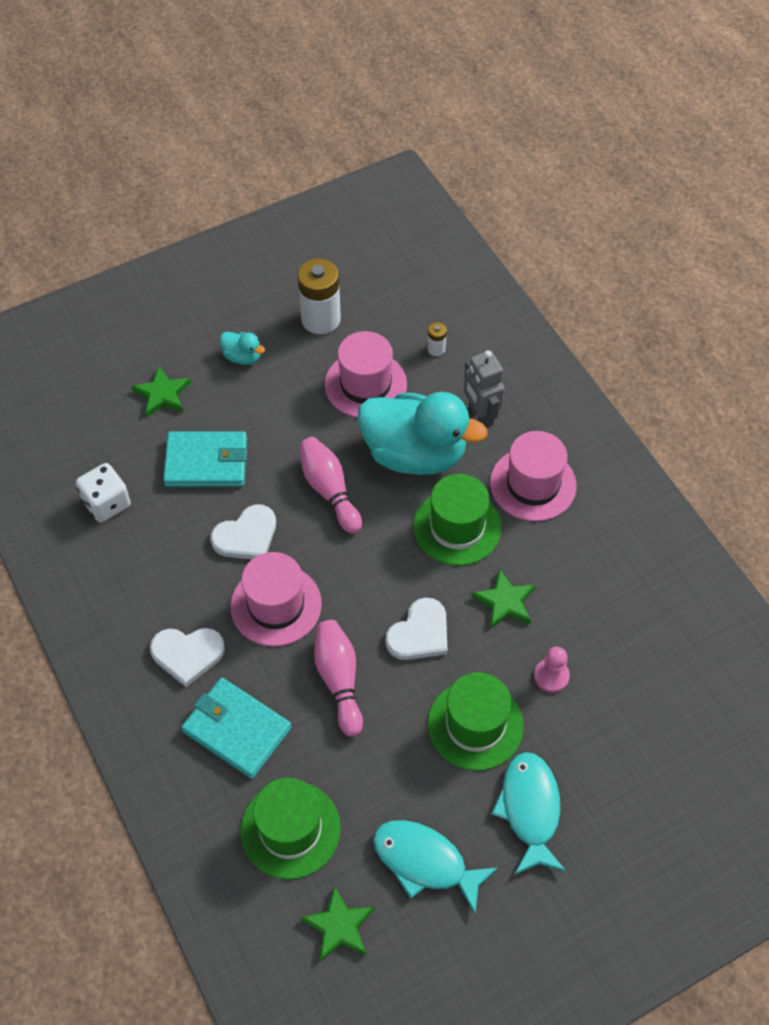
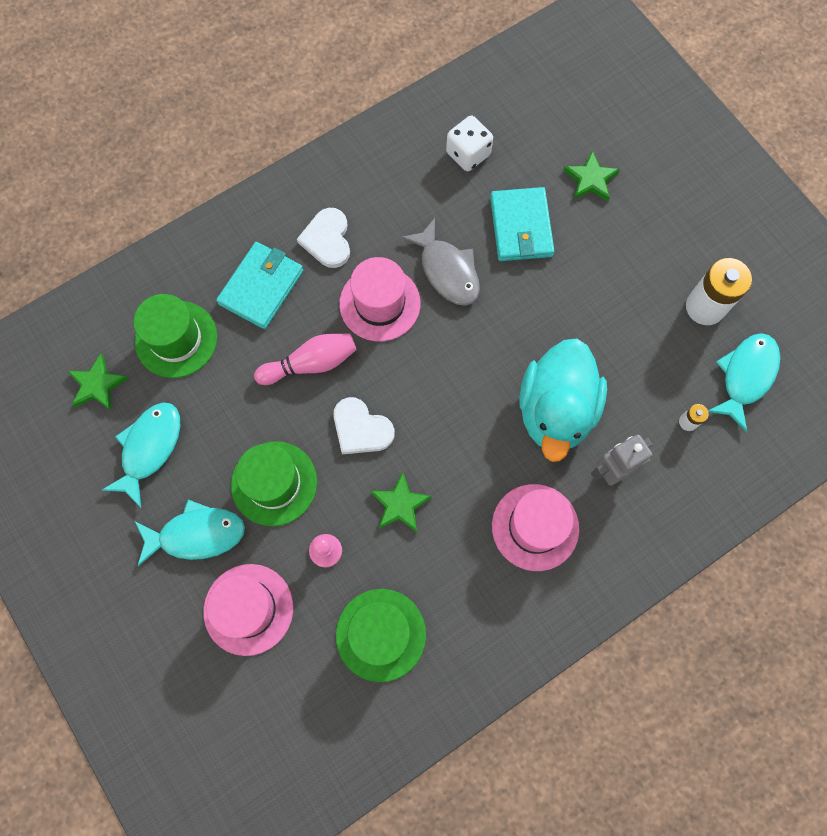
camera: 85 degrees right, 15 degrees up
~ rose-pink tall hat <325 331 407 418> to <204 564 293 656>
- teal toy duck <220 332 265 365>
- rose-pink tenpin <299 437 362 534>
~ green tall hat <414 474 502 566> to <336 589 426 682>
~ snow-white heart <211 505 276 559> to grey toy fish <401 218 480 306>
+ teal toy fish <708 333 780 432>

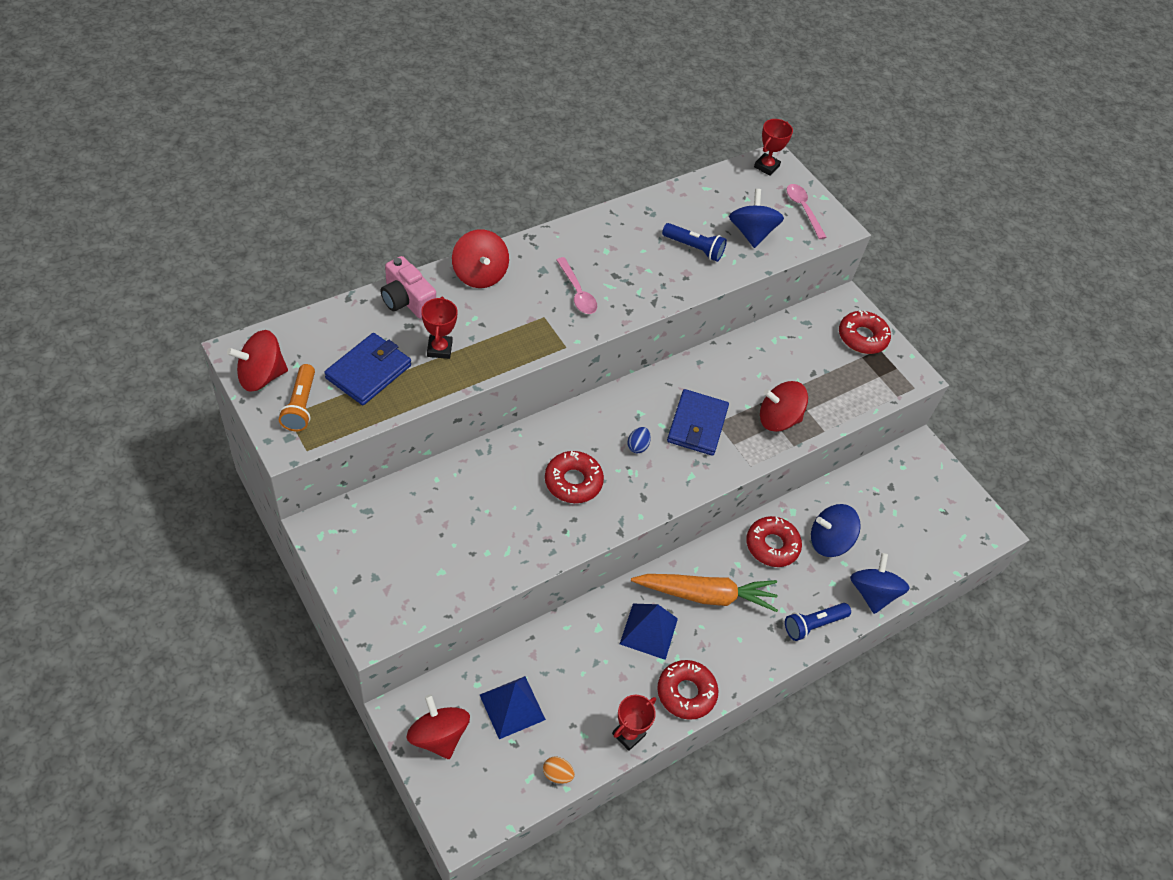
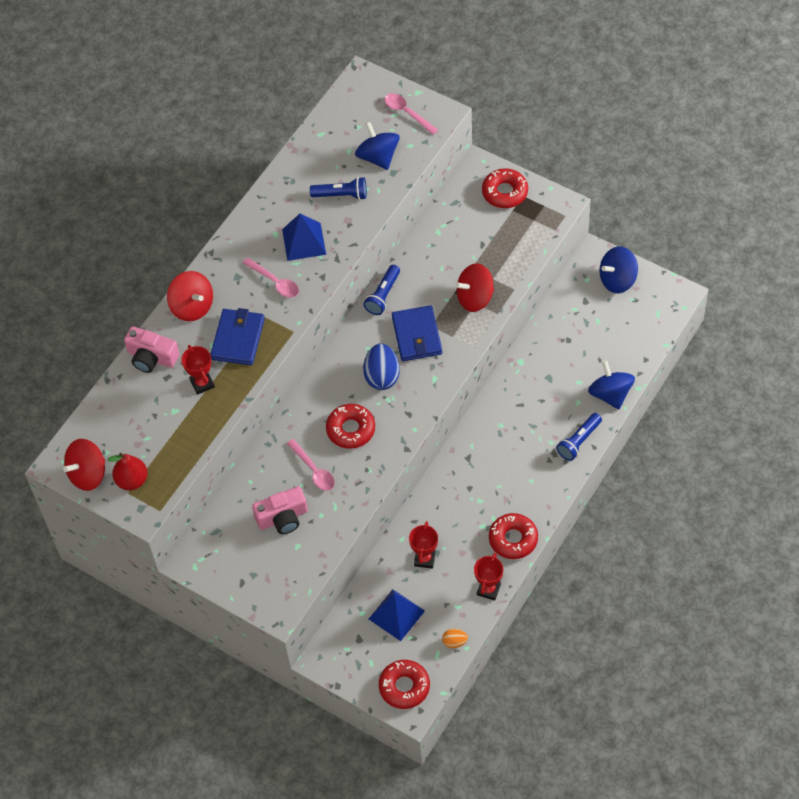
camera: 15 degrees left, 5 degrees up
~ scarlet award cup <754 119 793 176> to <409 521 438 569>
~ cobalt billfold <324 333 411 405> to <210 308 265 365>
~ bright orange pocket torch <279 364 315 431> to scarlet pear fruit <108 453 148 490>
~ cobalt toy egg <627 427 651 453> = <363 343 400 390> x1.95
~ cobalt toy top <811 504 861 557> to <600 246 638 293>
~ scarlet doughnut <746 516 802 567> to <379 660 430 709>
- bright orange root vegetable <631 574 778 612>
~ cobalt pyramid shape <620 604 678 660> to <282 214 326 261>
- scarlet toy top <406 694 470 759>
+ cobalt pocket torch <363 265 400 315>
+ rose-pink spoon <287 439 335 491>
+ rose-pink photo camera <252 486 308 534>

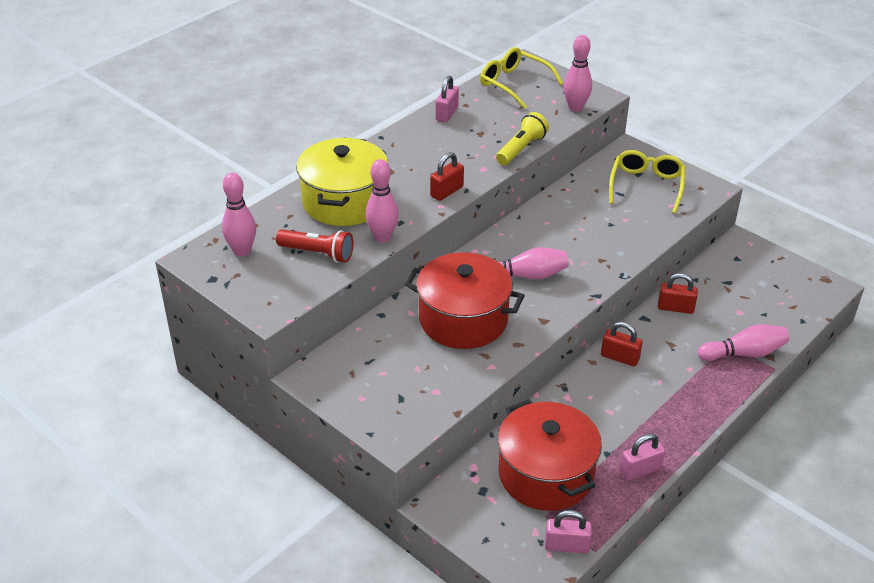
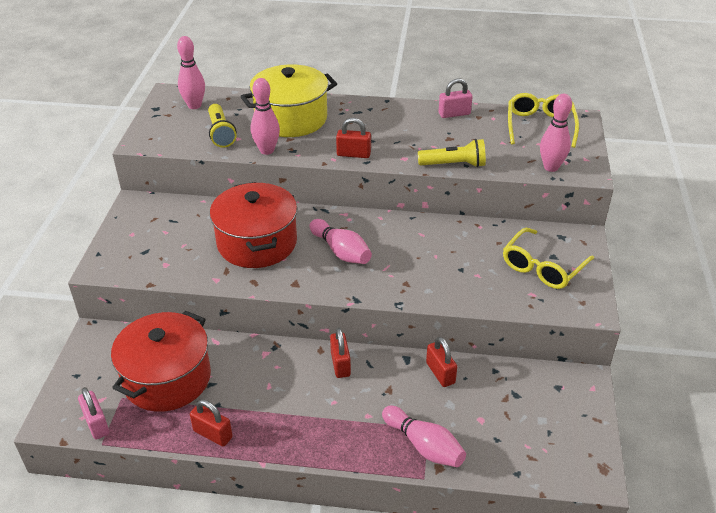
camera: 55 degrees right, 0 degrees up
~ bright yellow spectacles <609 150 685 213> = <503 228 594 289> 150 degrees clockwise
~ scarlet pocket torch <276 229 353 263> to bright yellow pocket torch <208 104 237 148>
~ rose-pink lock <620 433 665 481> to scarlet lock <190 400 233 447>

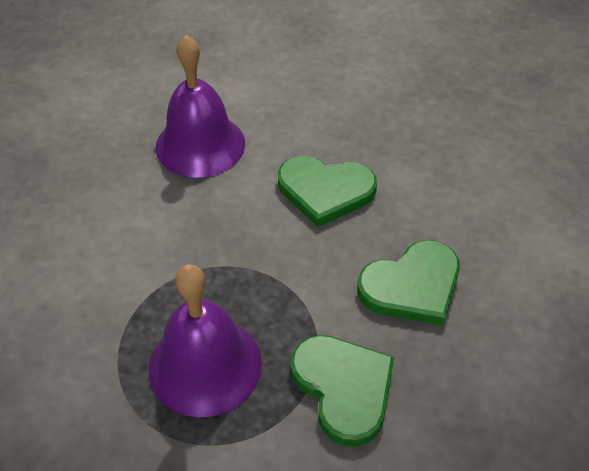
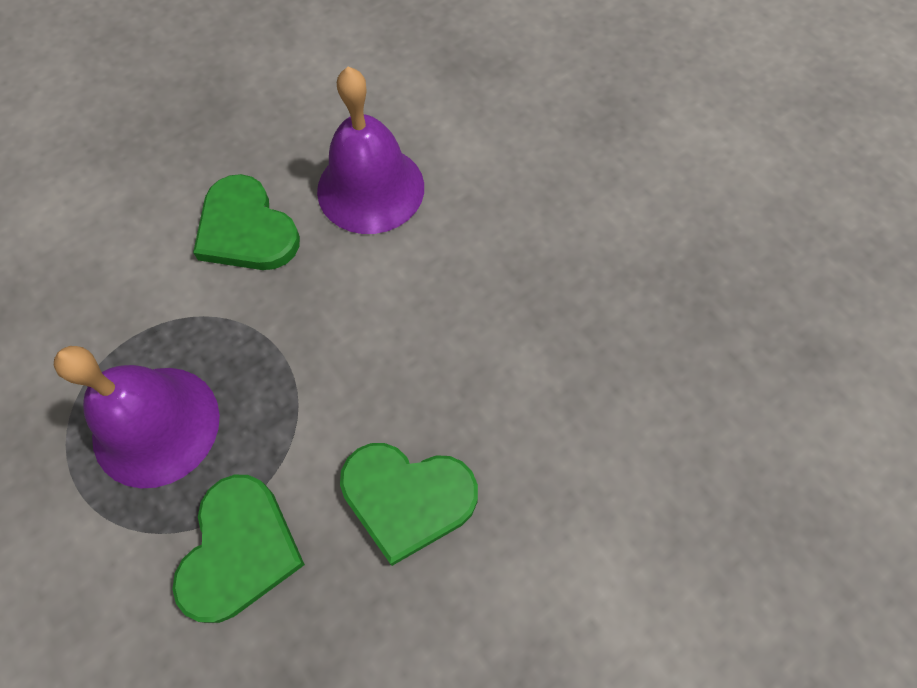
camera: 40 degrees right, 15 degrees up
~ green heart <278 156 377 227> to <193 174 300 270>

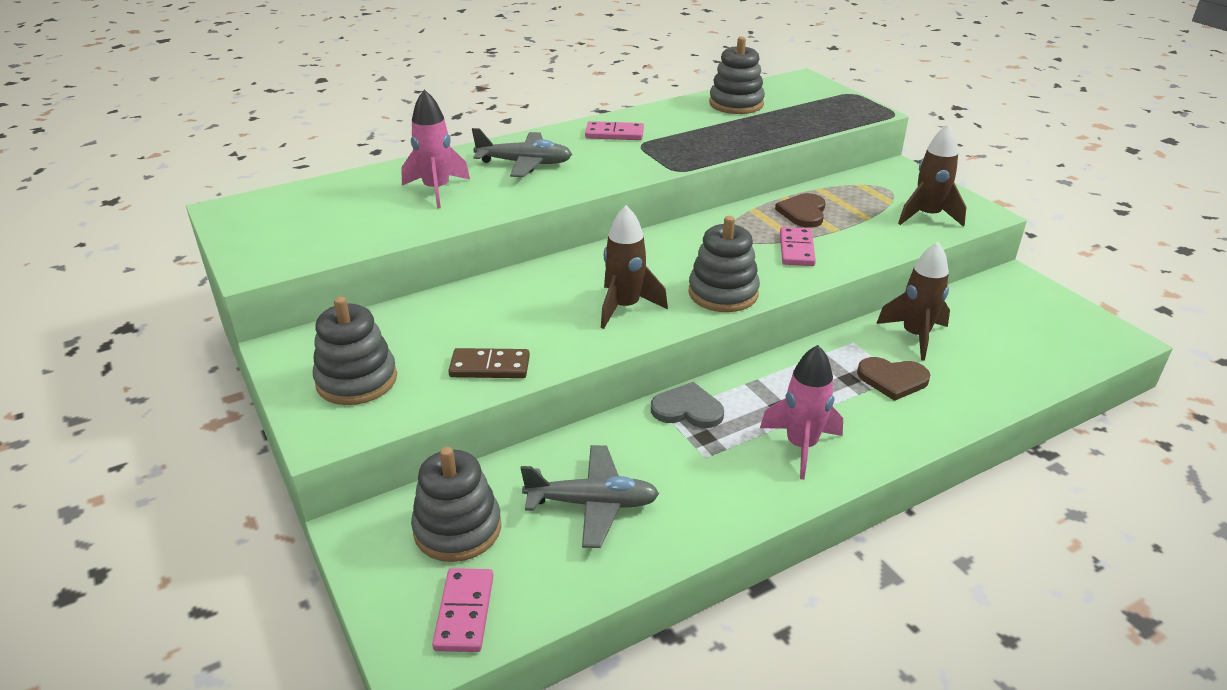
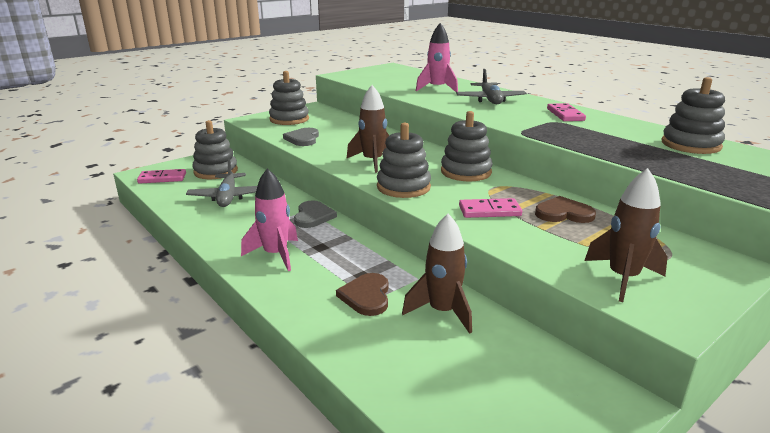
camera: 80 degrees right, 10 degrees down
~ russet domino piece <448 348 530 378> to grey heart <283 128 319 146>
+ grey stacking toy <441 111 493 181>

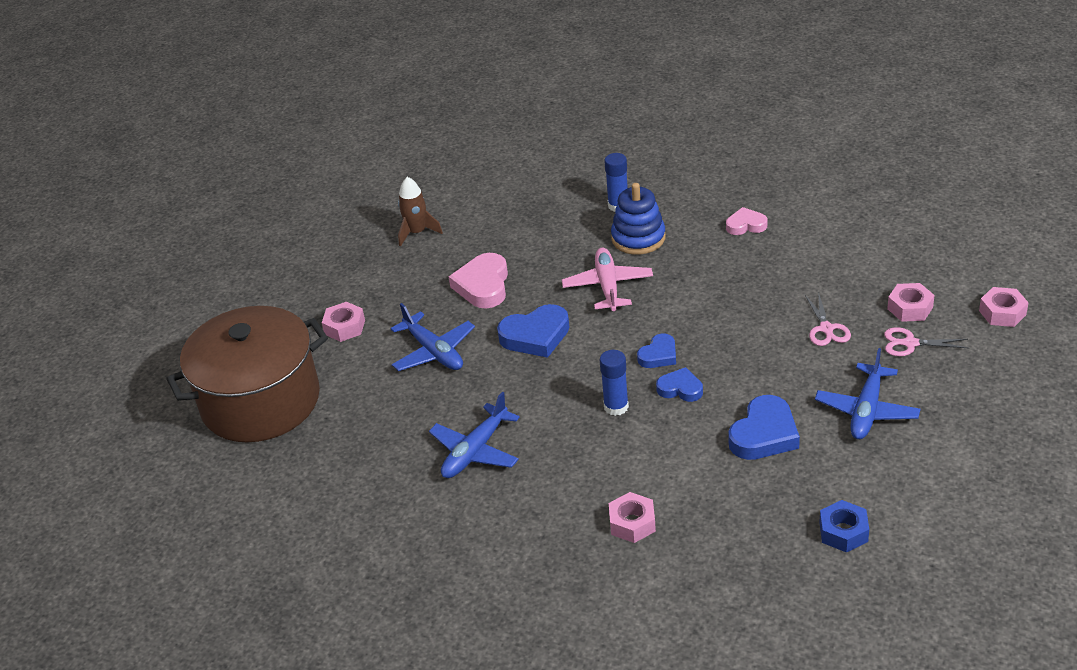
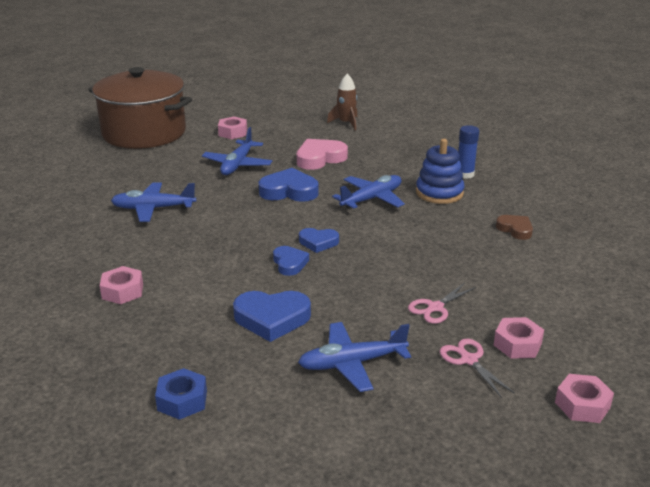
camera: 50 degrees right, 10 degrees down
~ rose-pink heart <726 207 767 235> to russet heart <496 215 533 240>
~ rose-pink aeroplane <562 248 653 311> to cobalt aeroplane <332 175 405 209>
~ cobalt heart <497 304 570 358> = <259 168 319 202> 150 degrees clockwise
- cobalt stick of glue <600 350 629 416>

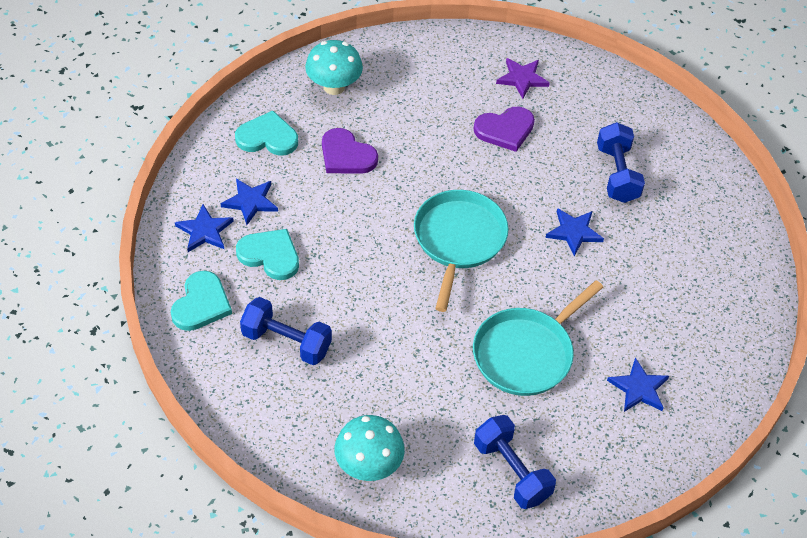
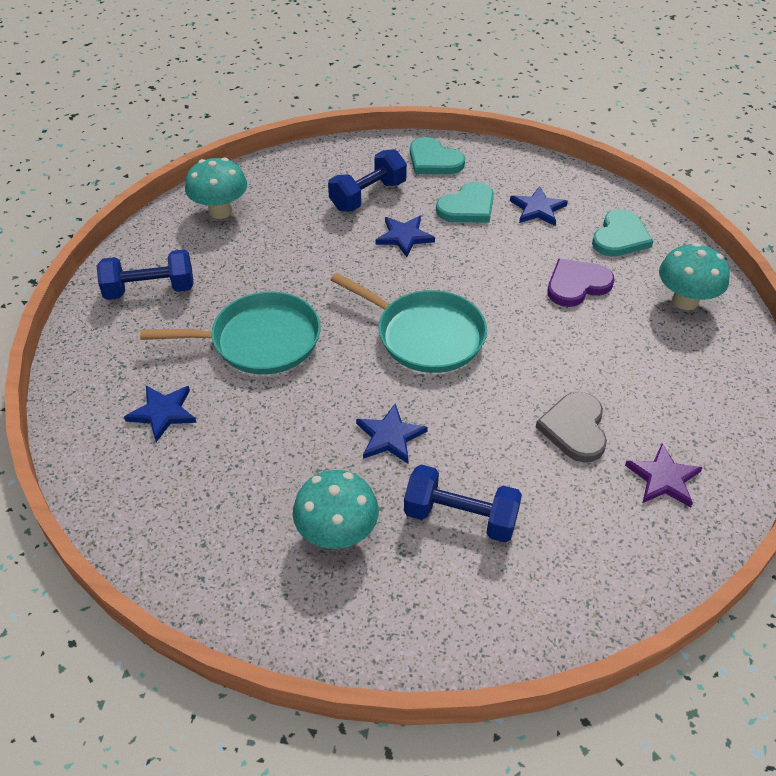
camera: 115 degrees right, 5 degrees down
~ purple heart <474 107 535 152> to grey heart <536 392 607 463>
~ cobalt five-pointed star <175 204 234 252> to <376 216 435 257>
~ teal frying pan <473 280 603 396> = <140 292 321 375> 105 degrees clockwise
+ teal mushroom <293 470 379 549>

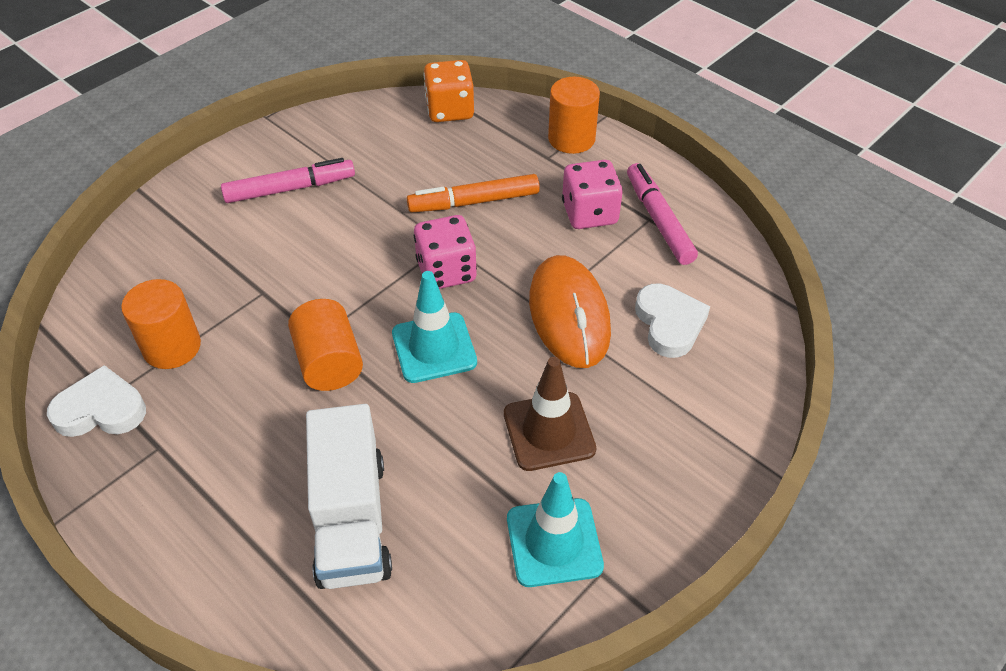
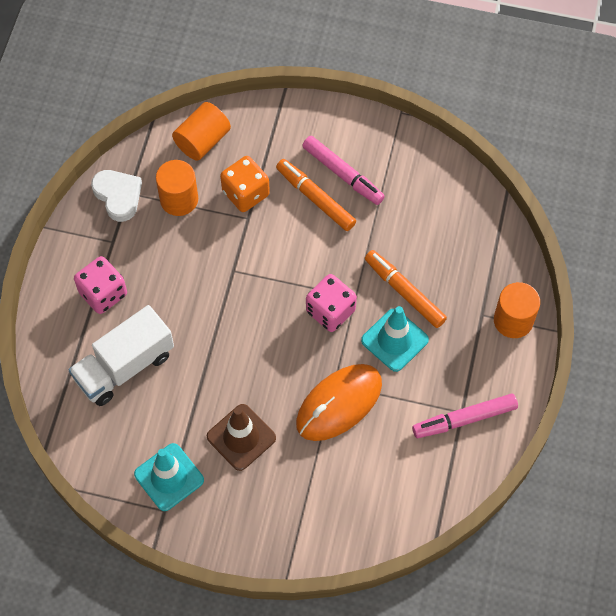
camera: 60 degrees right, 15 degrees up
~ bright orange dice <424 60 474 122> to <220 156 270 212>
~ rose-pink dice <562 160 623 229> to <74 256 127 314>
~ rose-pink marker pen <627 163 698 265> = <412 393 518 438> 150 degrees counterclockwise
~ teal road cone <392 271 477 383> to <361 306 429 372>
- snow-white heart <635 284 710 358>
~ bright orange cylinder <288 299 363 391> to <172 102 231 161>
+ bright orange marker pen <276 159 356 231>

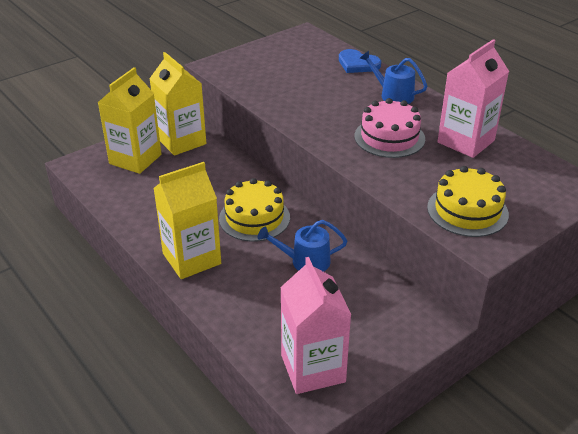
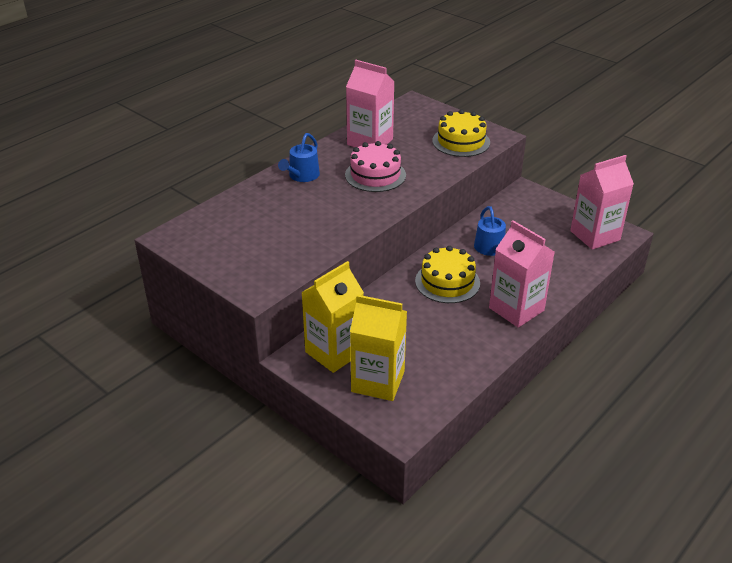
camera: 100 degrees left, 0 degrees up
- cobalt heart <339 49 381 73>
~ bright yellow milk carton <153 162 221 279> to rose-pink milk carton <489 220 555 328>

